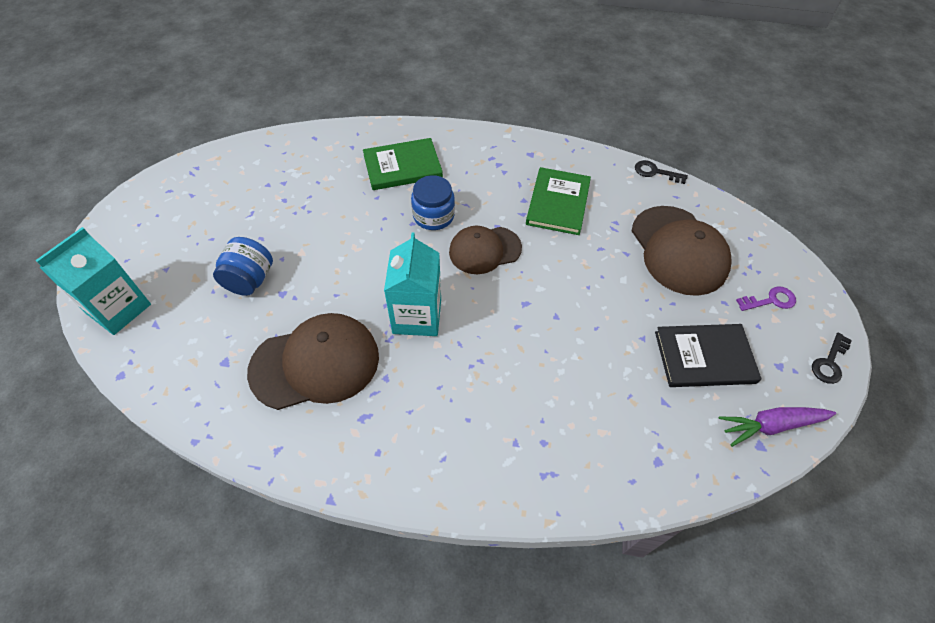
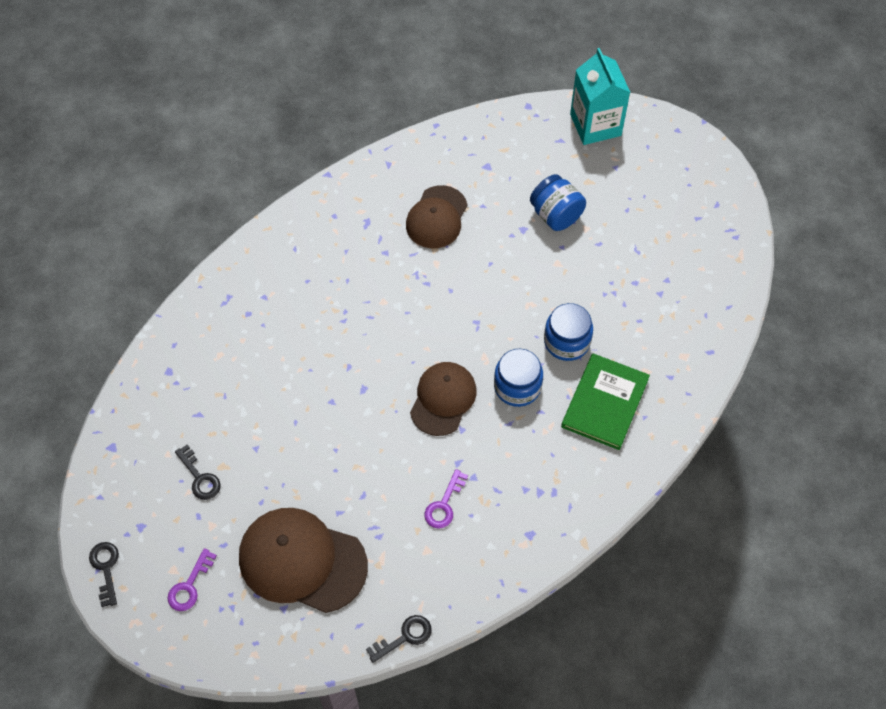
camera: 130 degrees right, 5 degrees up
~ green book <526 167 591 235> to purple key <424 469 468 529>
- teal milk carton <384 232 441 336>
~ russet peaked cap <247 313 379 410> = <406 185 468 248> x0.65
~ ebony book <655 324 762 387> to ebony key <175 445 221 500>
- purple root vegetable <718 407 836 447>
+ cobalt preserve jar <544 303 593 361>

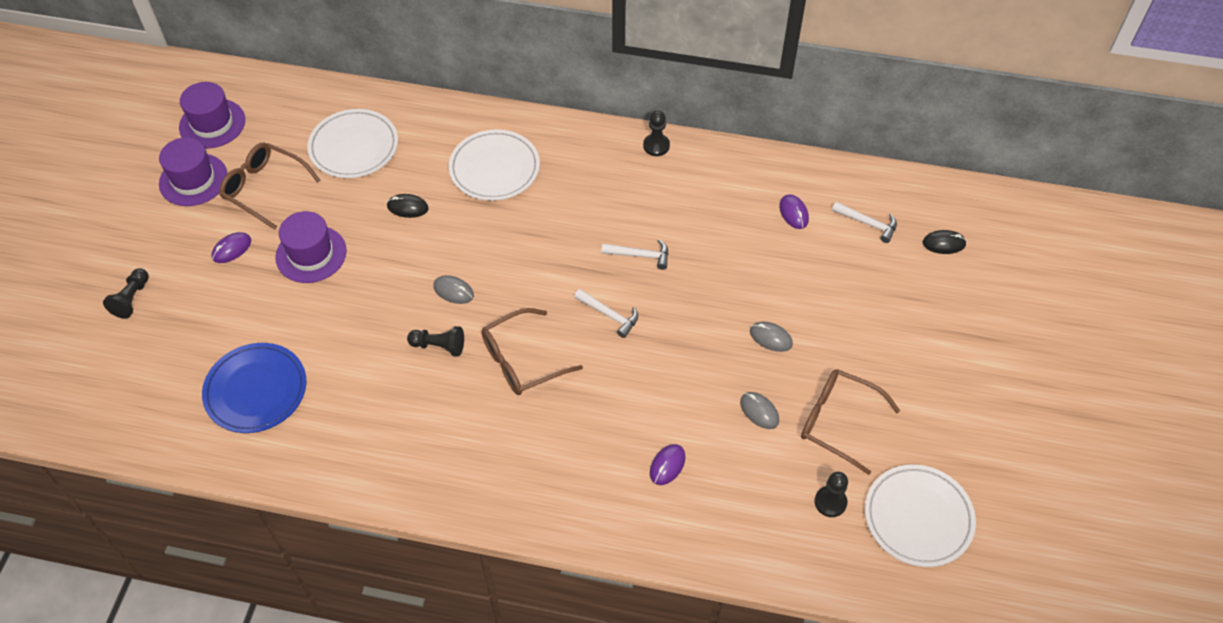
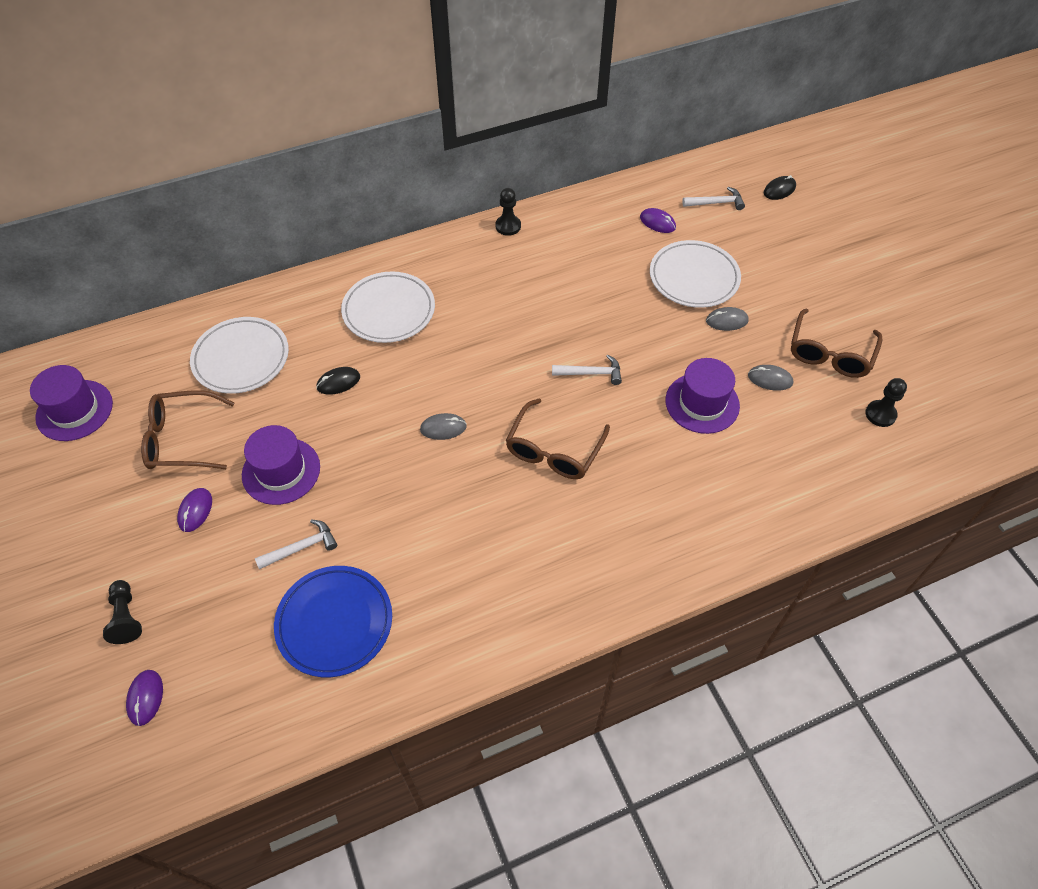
camera: 35 degrees left, 0 degrees up
~ purple tall hat <159 137 228 206> to <665 358 740 434>
~ snow-white claw hammer <601 239 669 270> to <255 519 337 569>
- ebony chess pawn <407 326 464 357>
~ russet spectacles <801 369 900 475> = <791 309 882 378> 60 degrees counterclockwise
~ purple PC mouse <650 444 685 485> to <126 670 163 726>
~ snow-white plate <865 465 976 567> to <650 240 741 308>

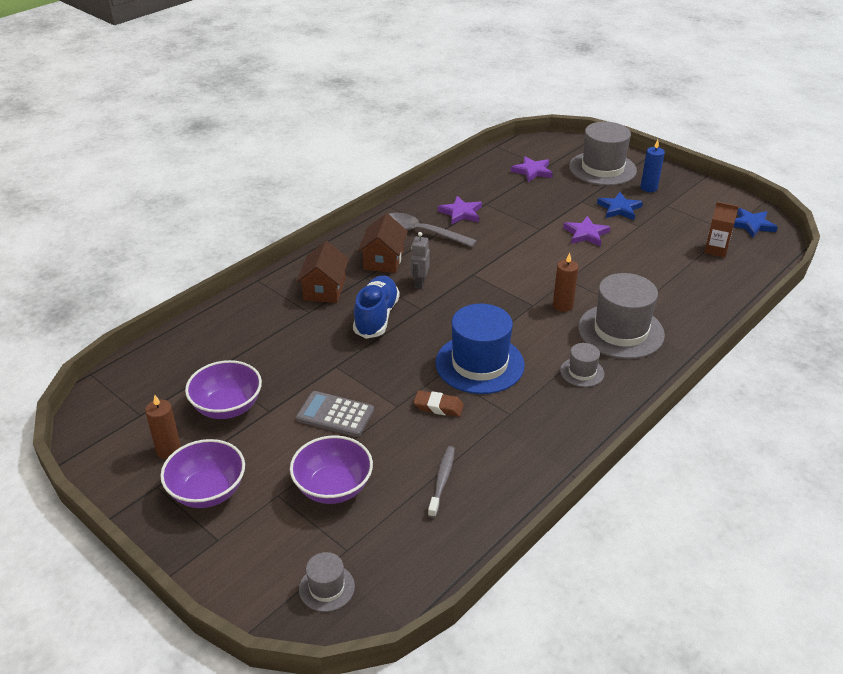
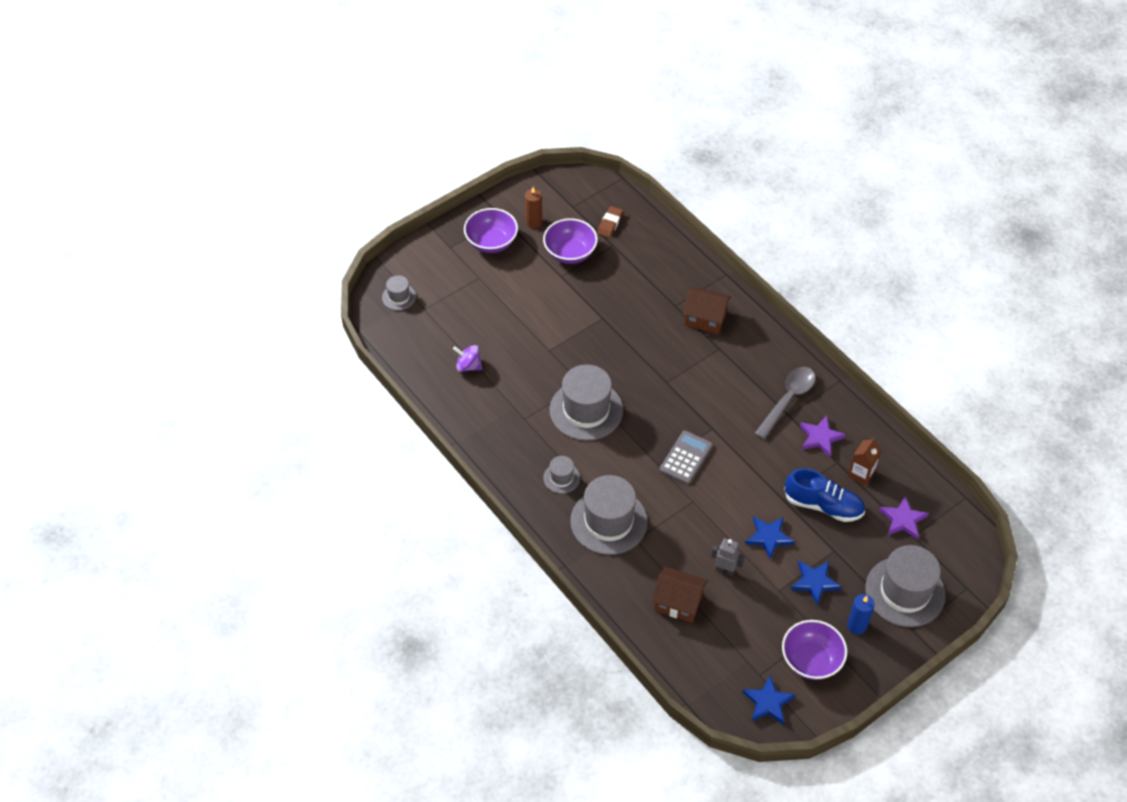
camera: 100 degrees right, 15 degrees up
~ russet milk carton <704 202 739 258> to <848 437 882 486>
~ russet toy house <358 213 408 273> to <652 567 708 623>
~ purple five-pointed star <563 216 610 246> to cobalt five-pointed star <745 516 795 560>
~ grey toy robot <411 232 430 289> to <711 538 745 576>
- russet candle <553 253 579 312>
~ cobalt sneaker <353 275 400 339> to <784 468 865 522>
~ cobalt tall hat <435 303 525 394> to grey tall hat <550 364 623 441>
~ russet eraser <414 390 464 417> to <597 206 623 238>
~ grey adding machine <296 391 374 437> to <660 431 713 484>
~ purple bowl <290 435 373 504> to <782 620 847 680>
~ grey dental brush <428 446 455 518> to purple toy top <453 345 482 372>

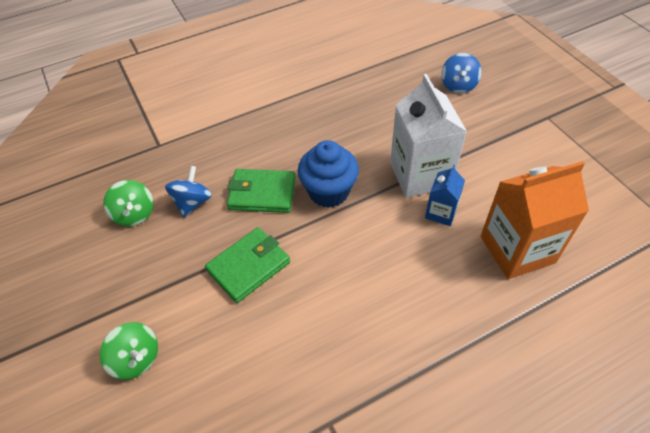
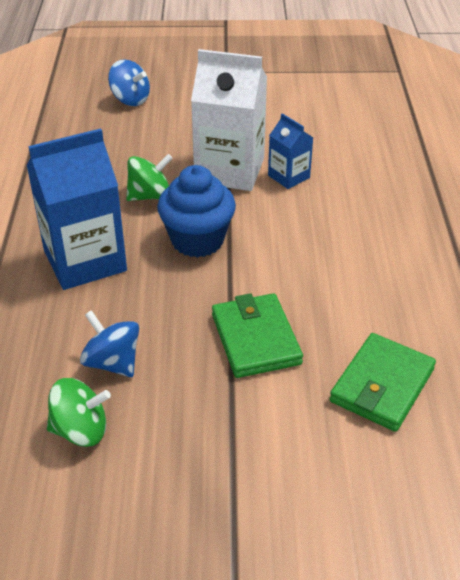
camera: 65 degrees left, 10 degrees down
- bright orange milk carton <481 161 589 279>
~ green billfold <227 169 296 213> to <330 333 436 432>
~ green toy top <100 322 158 380> to <126 154 173 201>
+ cobalt milk carton <26 128 127 290>

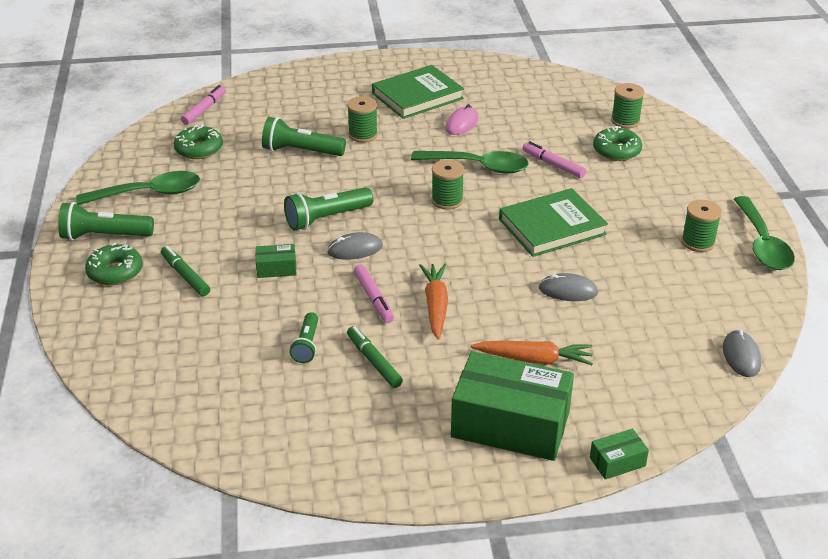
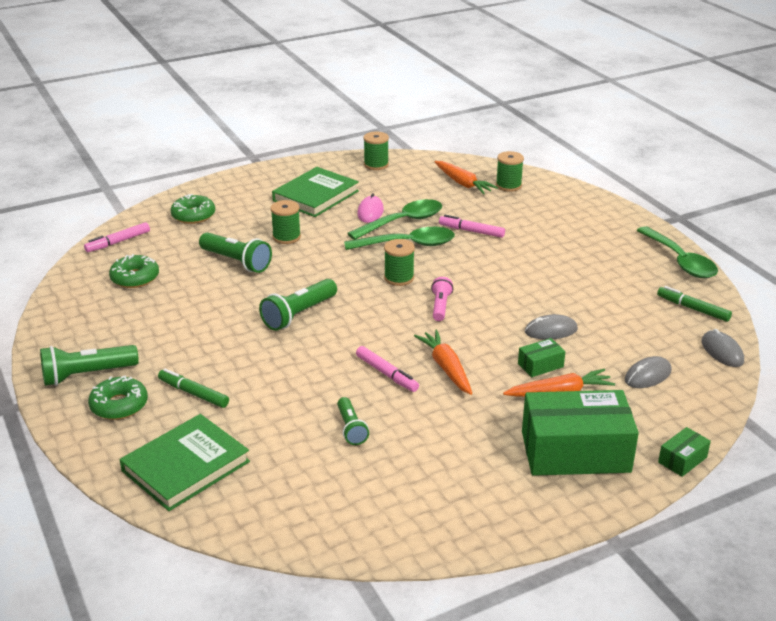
camera: 20 degrees left, 5 degrees down
~ rose-pink marker pen <181 85 226 125> = <84 222 150 252> 135 degrees counterclockwise
~ green pocket torch <262 117 346 156> = <199 232 272 273> 135 degrees counterclockwise
~ green doughnut <593 126 642 161> to <170 194 215 224>
~ green spoon <76 171 200 205> to <347 199 442 240>
~ green book <499 188 608 257> to <120 414 250 511>
~ green bobbin <681 200 722 252> to <363 131 389 170>
~ grey PC mouse <327 232 383 260> to <625 356 672 388>
~ green package <255 244 297 278> to <518 338 565 377>
~ green marker pen <347 326 403 388> to <657 286 732 322>
+ bright orange root vegetable <434 161 498 194>
+ rose-pink pocket torch <431 277 453 321>

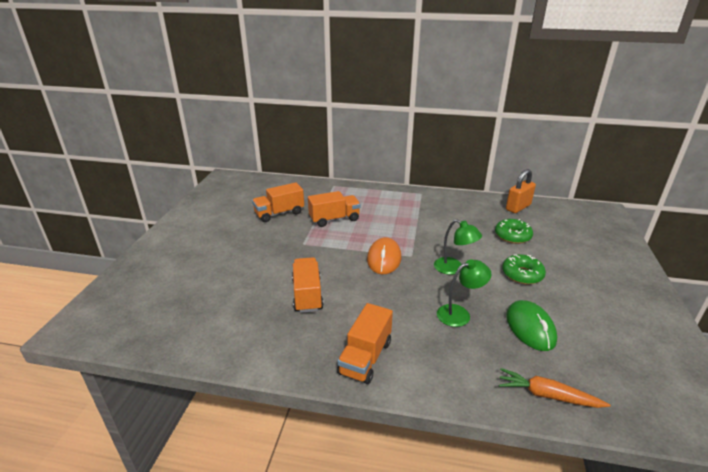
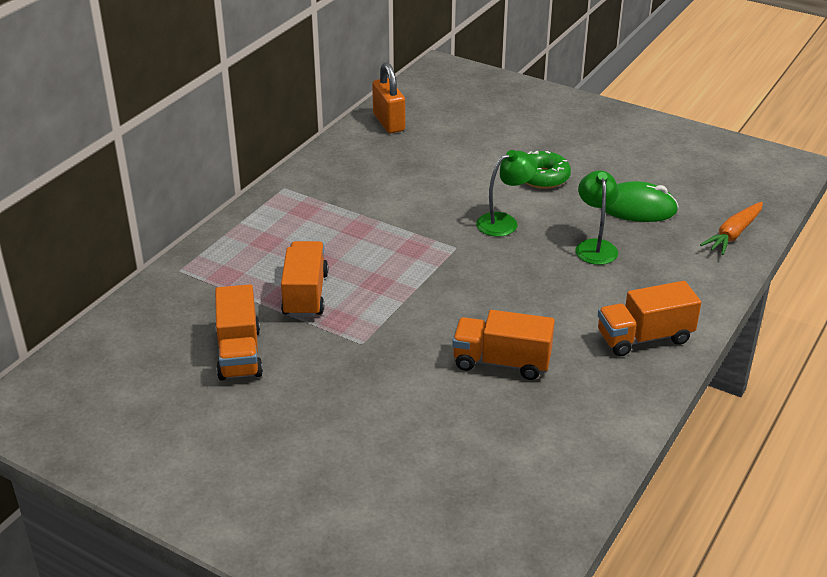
camera: 70 degrees left, 5 degrees up
- green doughnut <495 219 533 244>
- bright orange PC mouse <367 237 401 274>
~ bright orange toy truck <337 303 393 384> = <598 281 701 356> 120 degrees clockwise

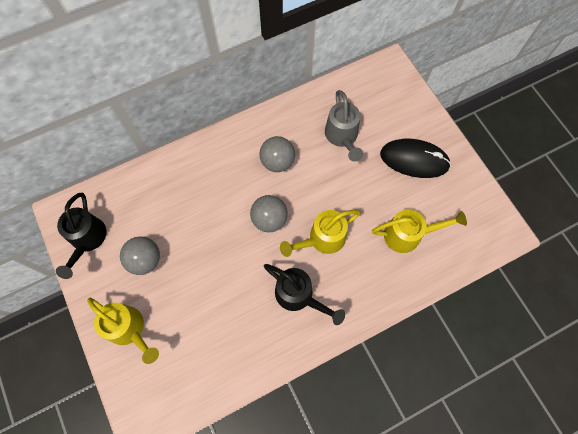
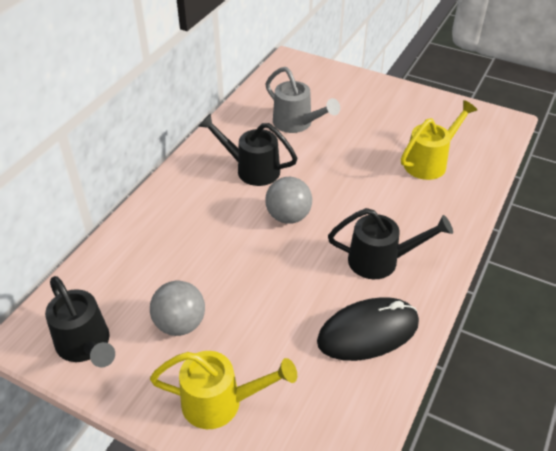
camera: 35 degrees left, 25 degrees down
~ grey sphere <259 136 295 172> to ebony watering can <198 114 298 186>
~ ebony PC mouse <380 139 451 178> to <317 297 419 361>
- bright yellow watering can <280 210 361 257>

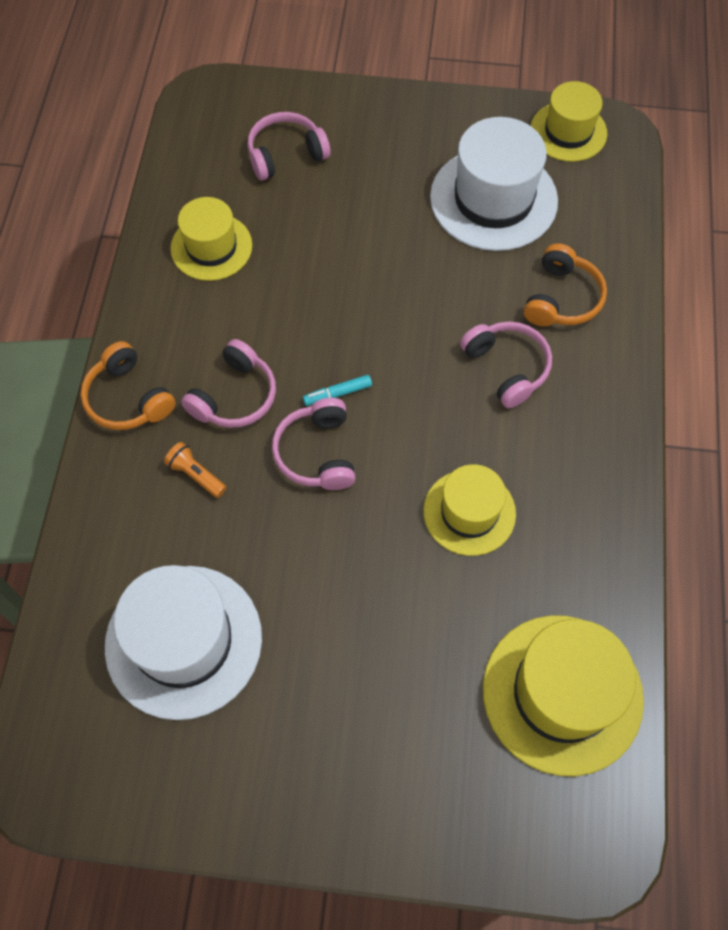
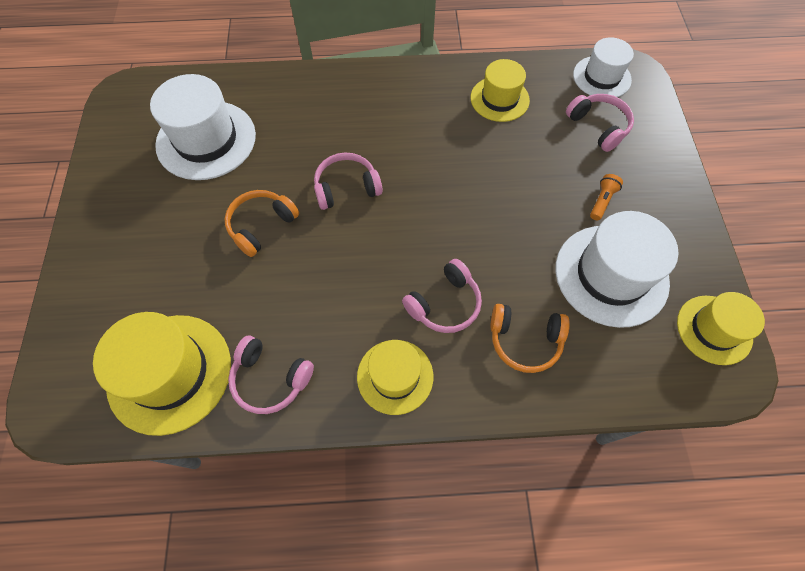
camera: 80 degrees right, 0 degrees up
~ rose-pink headphones <181 339 276 428> to <228 336 314 414>
~ bright orange headphones <80 341 176 430> to <225 190 299 257>
- teal marker pen <303 375 372 406>
~ bright orange pocket torch <164 442 226 498> to <590 174 623 220>
~ bright yellow tall hat <423 464 516 556> to <357 340 433 415>
+ snow-white tall hat <573 37 634 97>

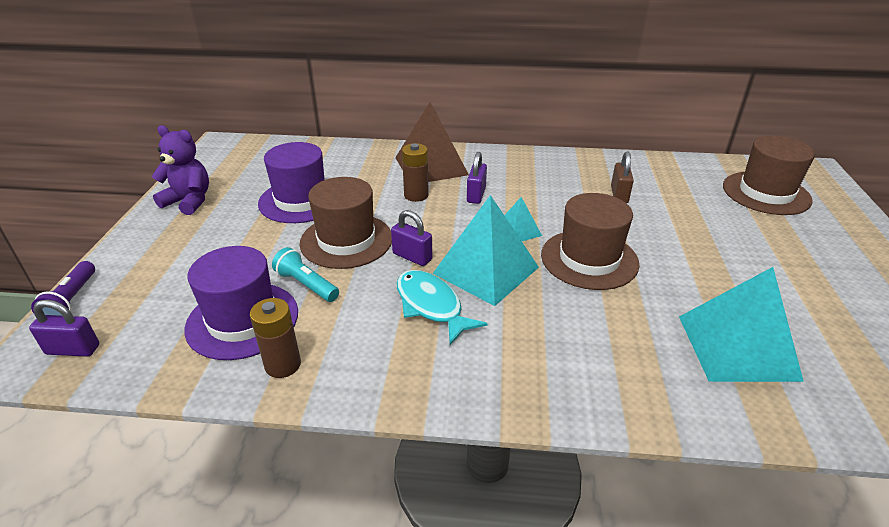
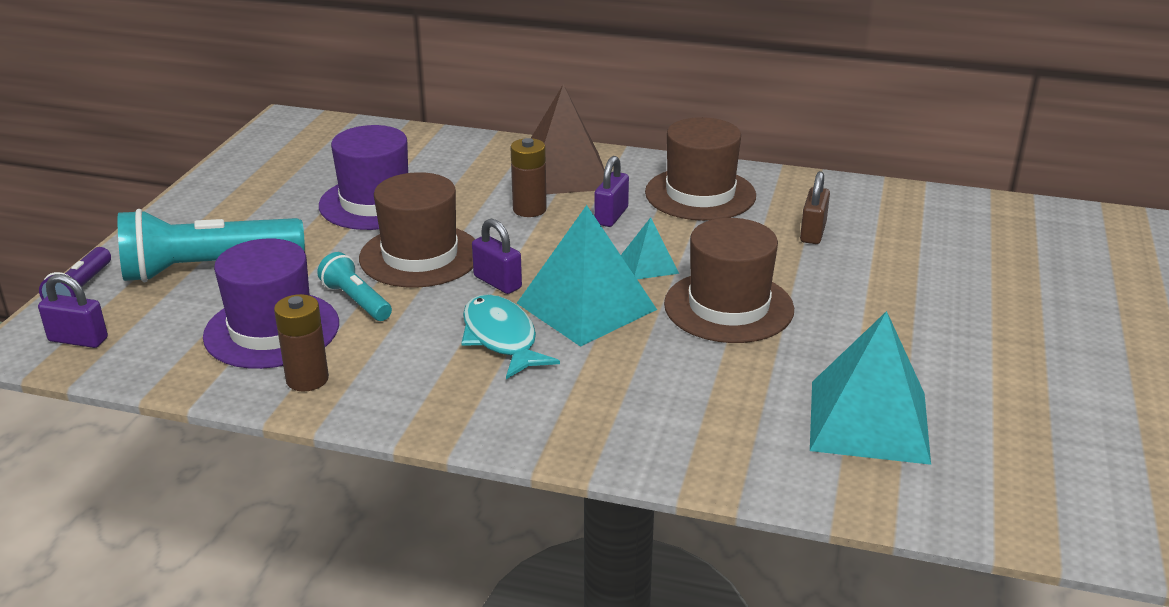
camera: 10 degrees right, 5 degrees down
- purple teddy <152 125 209 215>
~ russet tall hat <723 136 815 215> to <645 117 756 221>
+ teal pocket torch <117 209 305 282>

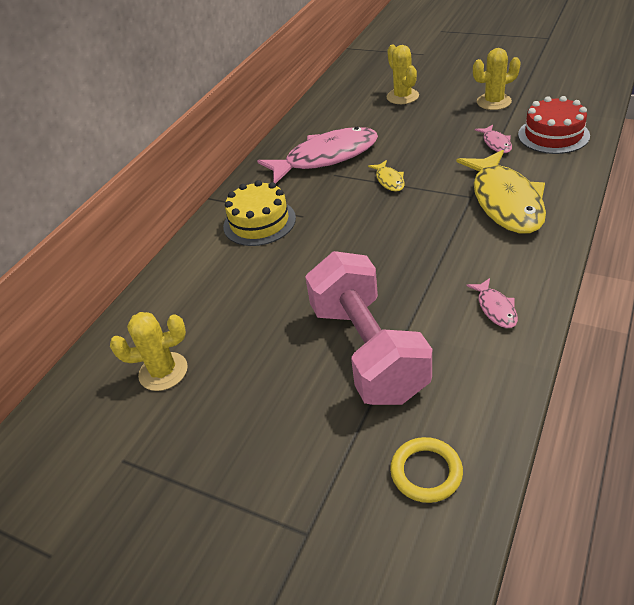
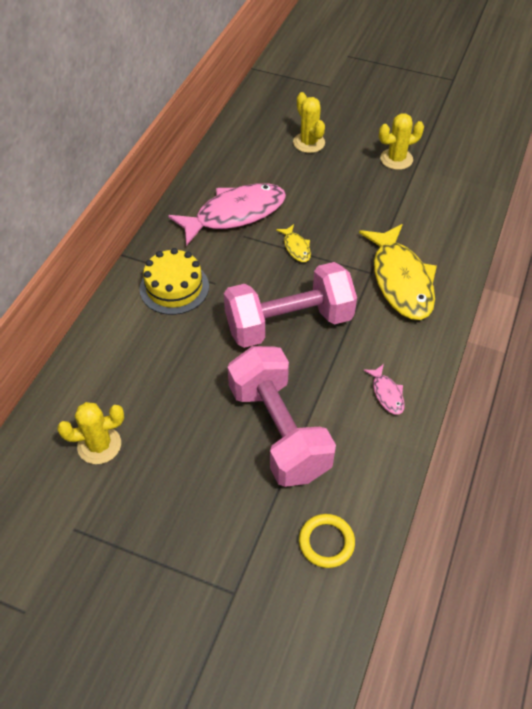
camera: 10 degrees left, 10 degrees up
- scarlet gateau <518 96 590 154>
- rose-pink toy fish <475 125 512 153>
+ rose-pink free weight <224 262 357 348>

